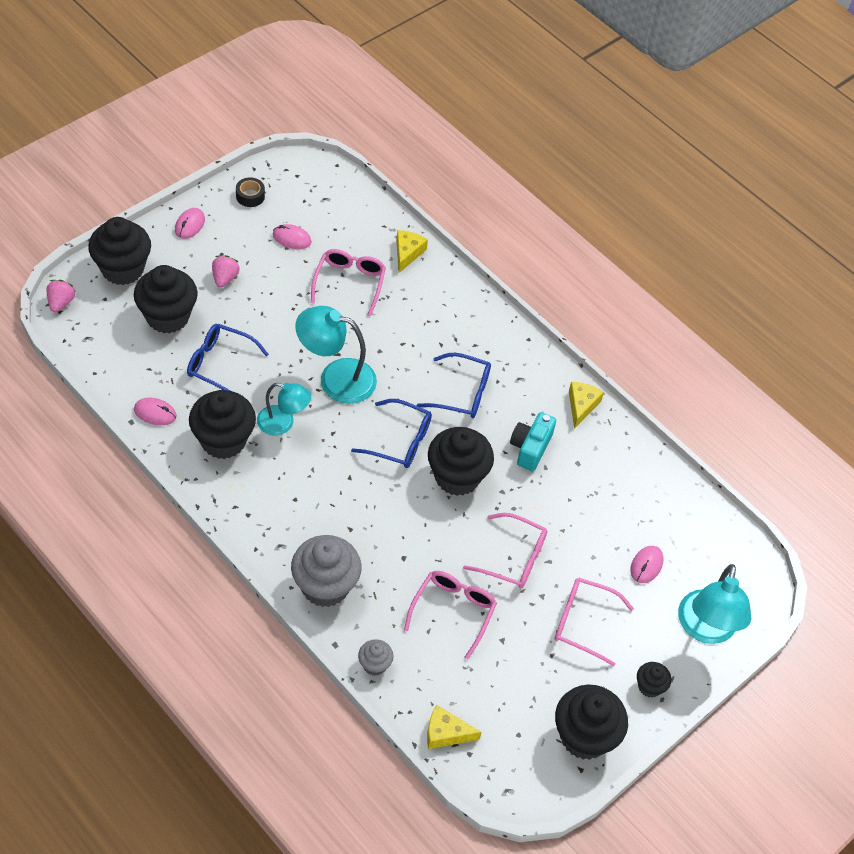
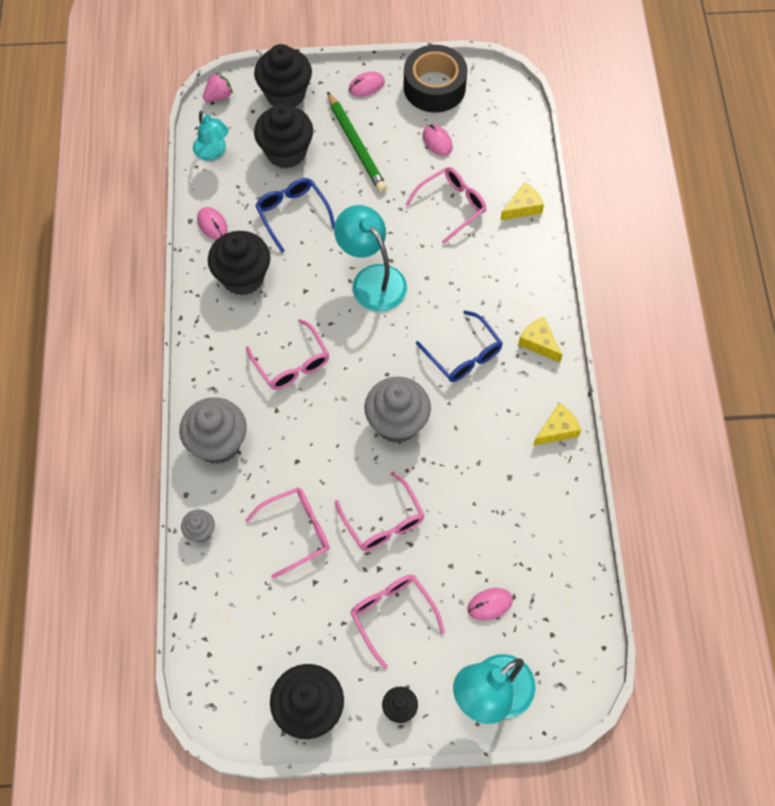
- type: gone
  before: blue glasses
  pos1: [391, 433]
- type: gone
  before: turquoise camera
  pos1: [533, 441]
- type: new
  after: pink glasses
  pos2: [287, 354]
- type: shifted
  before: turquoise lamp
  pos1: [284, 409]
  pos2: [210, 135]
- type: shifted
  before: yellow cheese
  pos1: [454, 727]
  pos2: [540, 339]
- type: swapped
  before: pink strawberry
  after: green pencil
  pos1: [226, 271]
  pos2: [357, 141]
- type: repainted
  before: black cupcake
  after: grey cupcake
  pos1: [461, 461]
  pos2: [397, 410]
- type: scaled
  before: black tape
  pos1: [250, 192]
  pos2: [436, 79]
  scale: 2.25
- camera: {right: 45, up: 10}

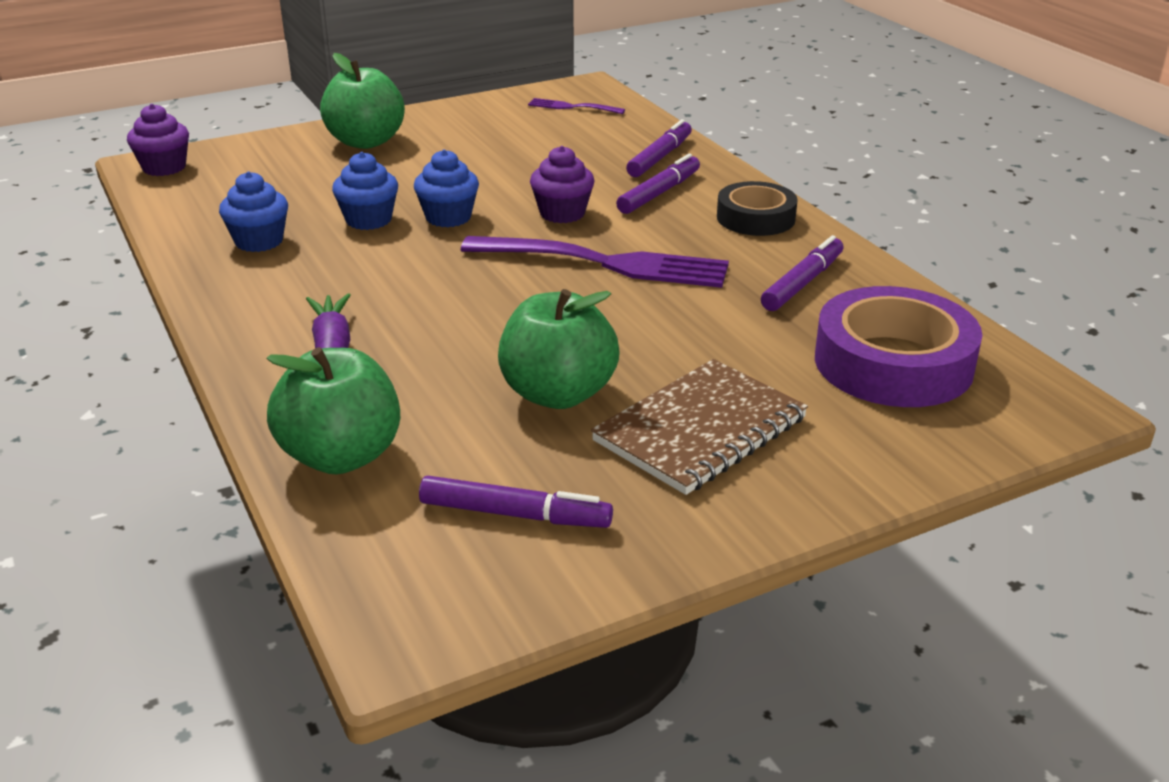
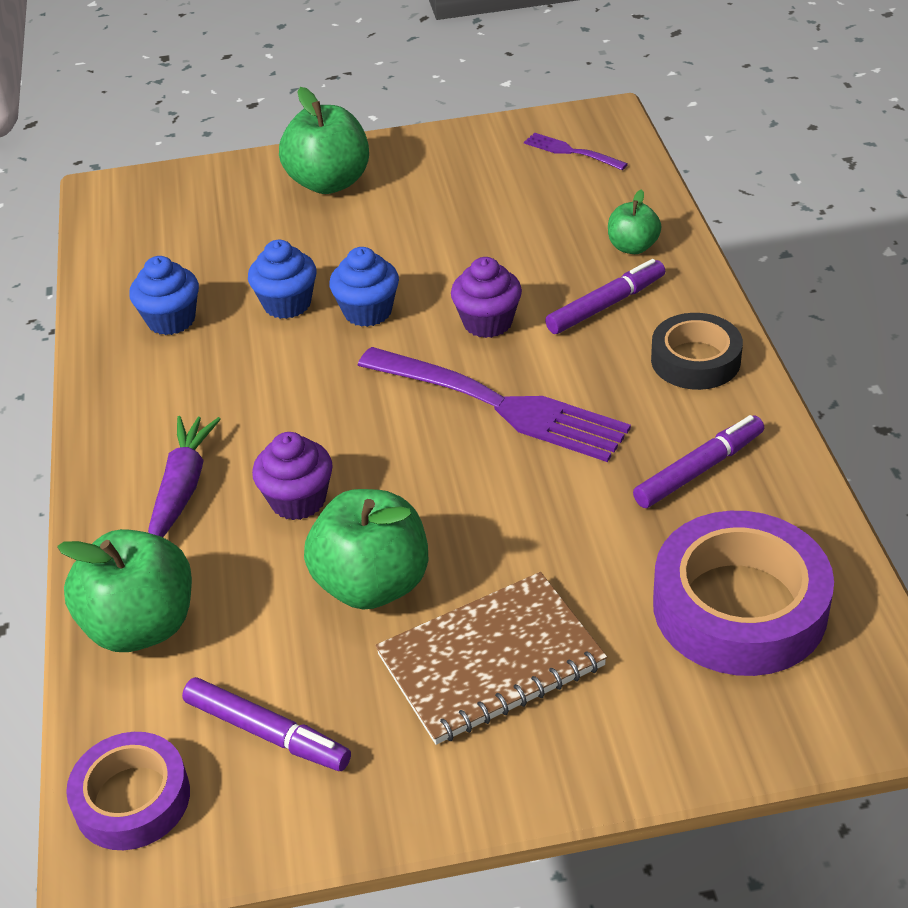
- type: new
  after: purple tape
  pos2: [128, 791]
- type: shifted
  before: purple cupcake
  pos1: [158, 140]
  pos2: [292, 476]
- type: swapped
  before: purple marker
  after: green apple
  pos1: [659, 148]
  pos2: [634, 221]
- camera: {right: 20, up: 10}

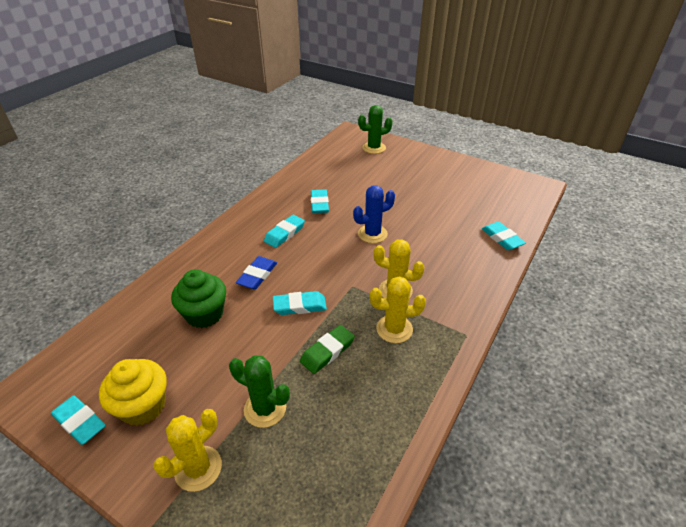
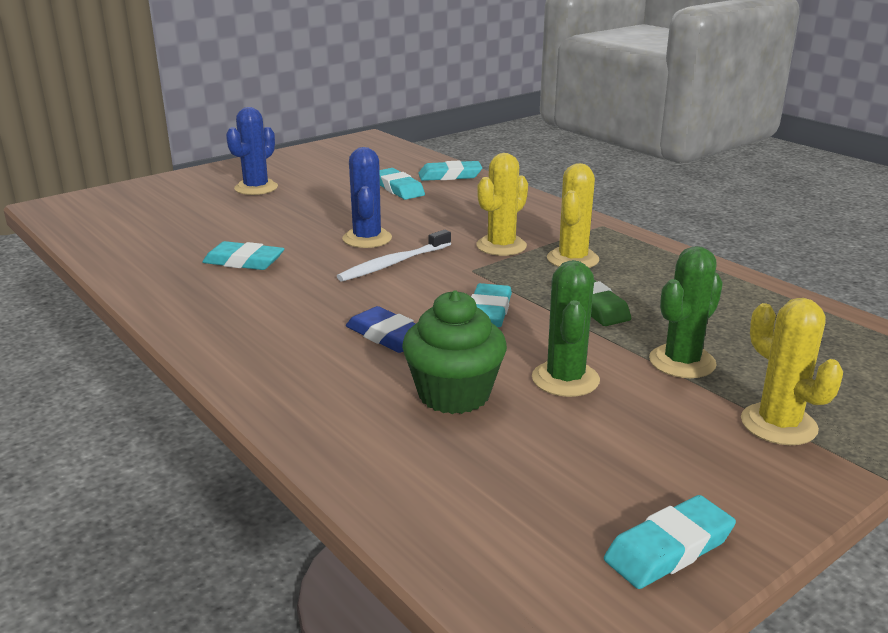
- type: gone
  before: yellow cupcake
  pos1: [133, 392]
- type: new
  after: blue cactus
  pos2: [252, 151]
- type: new
  after: white toothbrush
  pos2: [394, 256]
- type: shifted
  before: turquoise eraser
  pos1: [284, 231]
  pos2: [402, 184]
- type: shifted
  before: green cactus
  pos1: [375, 129]
  pos2: [566, 328]
- camera: {right: -70, up: -15}

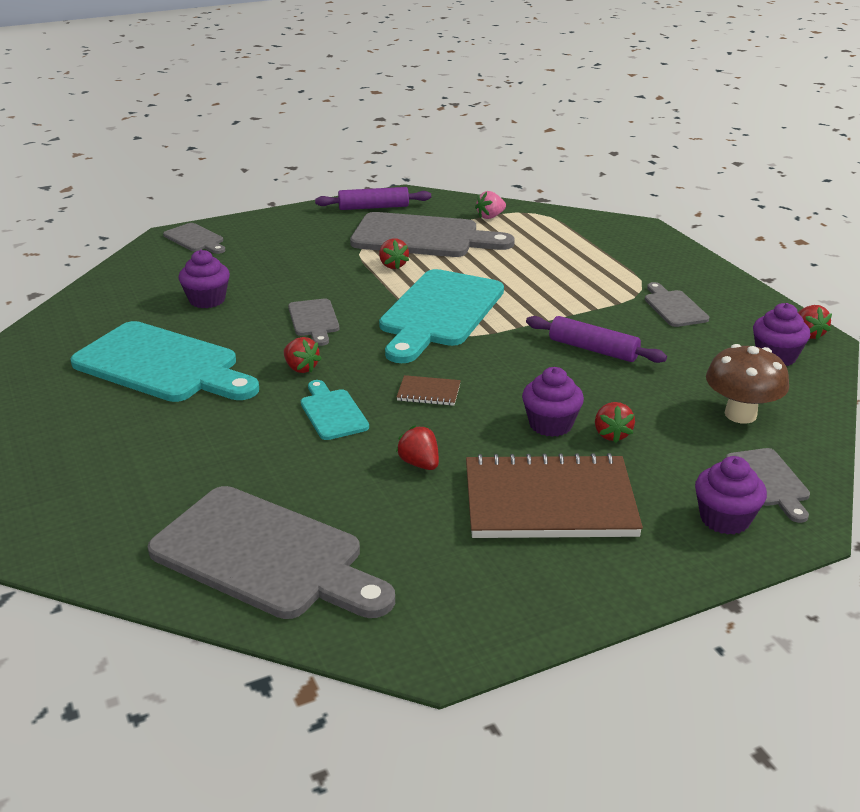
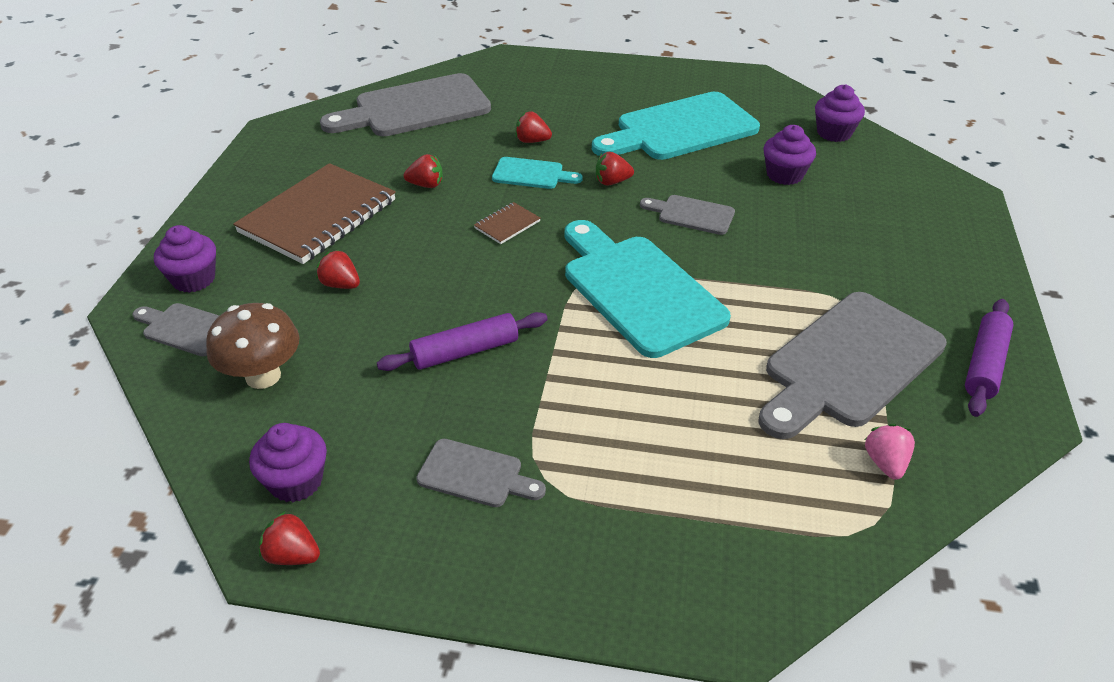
- type: gone
  before: grey cutting board
  pos1: [194, 238]
- type: shifted
  before: red strawberry
  pos1: [394, 254]
  pos2: [533, 127]
- type: shifted
  before: purple cupcake
  pos1: [553, 402]
  pos2: [840, 113]
- camera: {right: 125, up: 10}

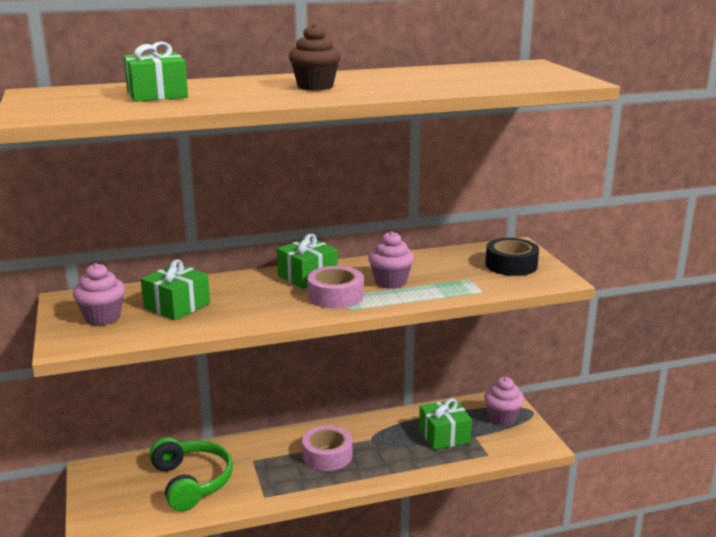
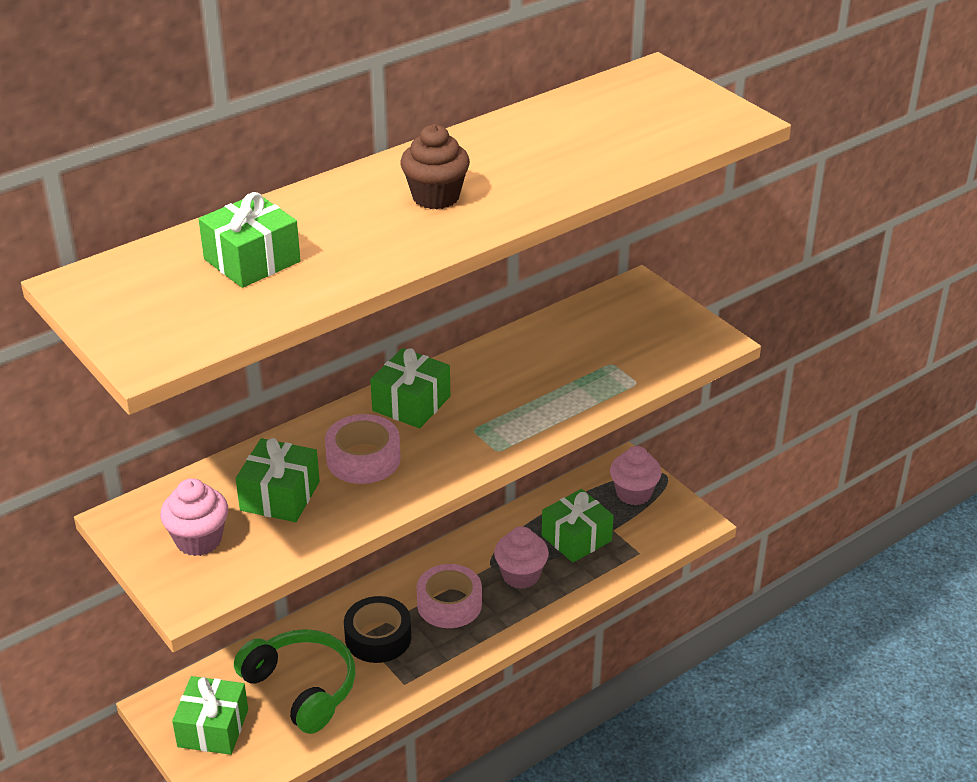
- type: new
  after: green gift
  pos2: [210, 715]
- type: shifted
  before: pink tape
  pos1: [335, 287]
  pos2: [363, 449]
- type: shifted
  before: pink cupcake
  pos1: [391, 260]
  pos2: [521, 557]
- type: shifted
  before: black tape
  pos1: [512, 257]
  pos2: [377, 629]
- camera: {right: -20, up: 15}

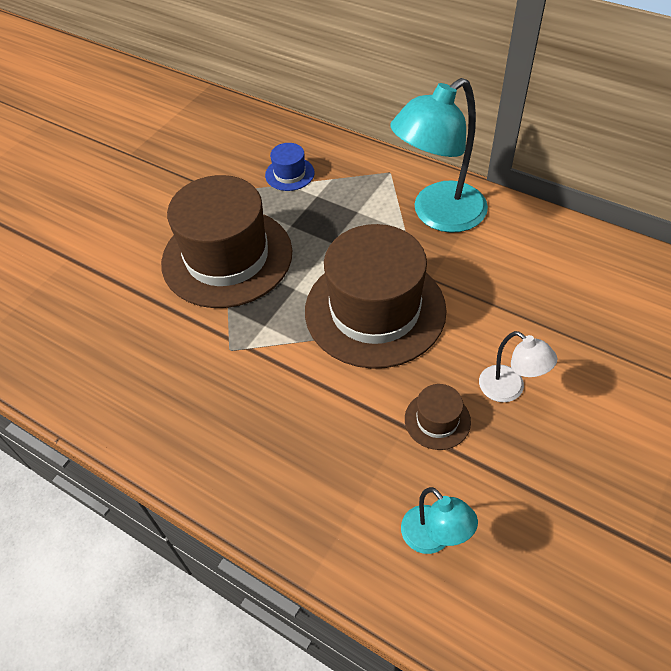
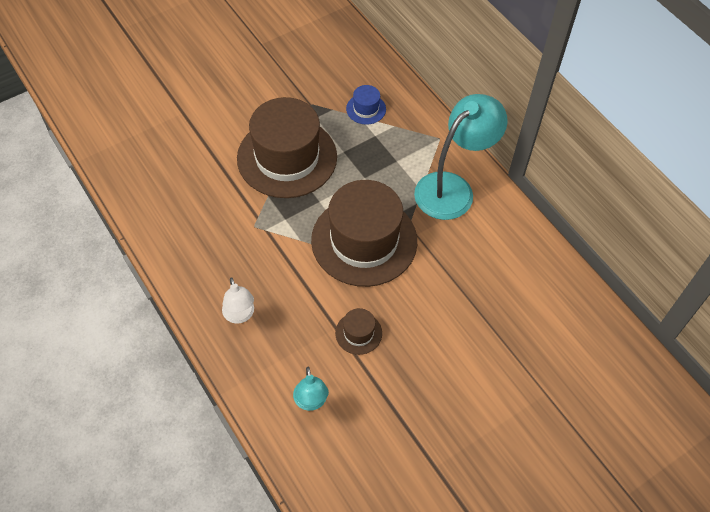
- type: shifted
  before: white lamp
  pos1: [518, 366]
  pos2: [238, 300]
- type: rotated
  before: turquoise lamp
  pos1: [439, 155]
  pos2: [461, 157]
  turn: 150
- camera: {right: 20, up: 5}

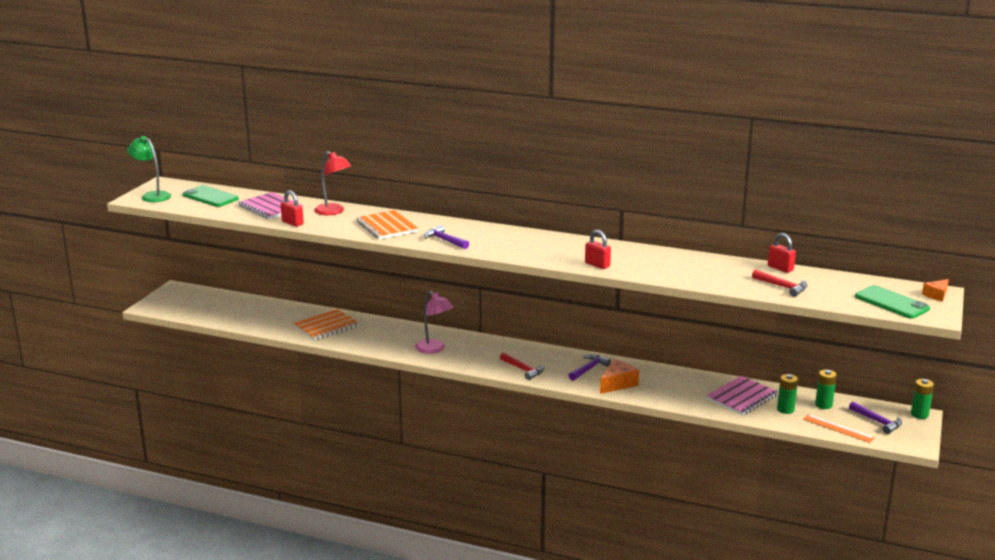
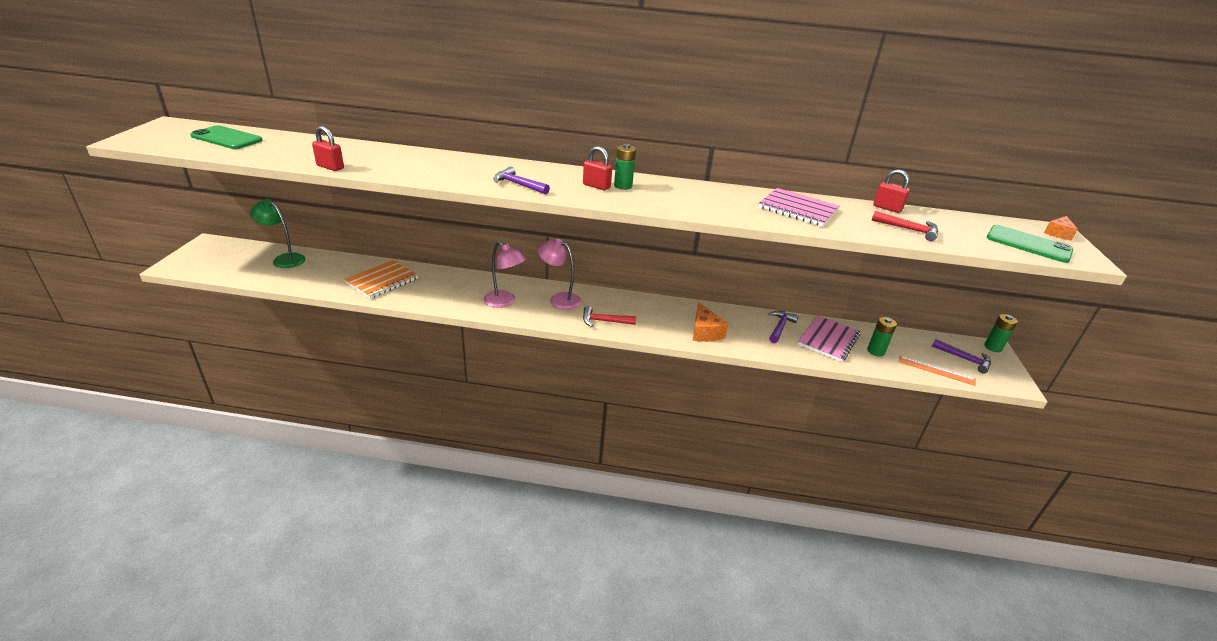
- type: gone
  before: red lamp
  pos1: [332, 183]
- type: gone
  before: orange notebook
  pos1: [387, 224]
- type: new
  after: pink lamp
  pos2: [559, 274]
- type: shifted
  before: green lamp
  pos1: [149, 169]
  pos2: [277, 233]
- type: shifted
  before: pink notebook
  pos1: [270, 206]
  pos2: [799, 207]
- type: shifted
  before: purple hammer
  pos1: [589, 367]
  pos2: [783, 327]
- type: shifted
  before: red padlock
  pos1: [598, 249]
  pos2: [597, 168]
- type: shifted
  before: green battery
  pos1: [826, 389]
  pos2: [625, 167]
- type: rotated
  before: red hammer
  pos1: [522, 366]
  pos2: [609, 316]
  turn: 150
- type: rotated
  before: orange cheese
  pos1: [619, 376]
  pos2: [710, 322]
  turn: 135
- camera: {right: -15, up: 10}

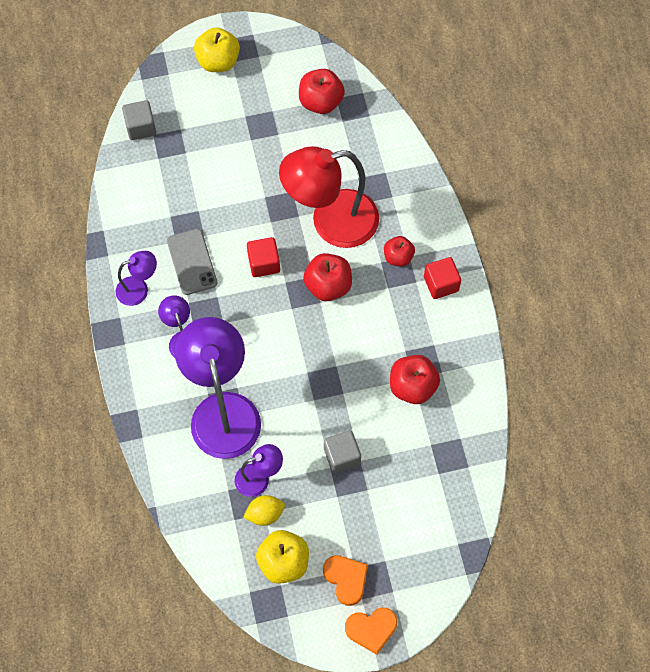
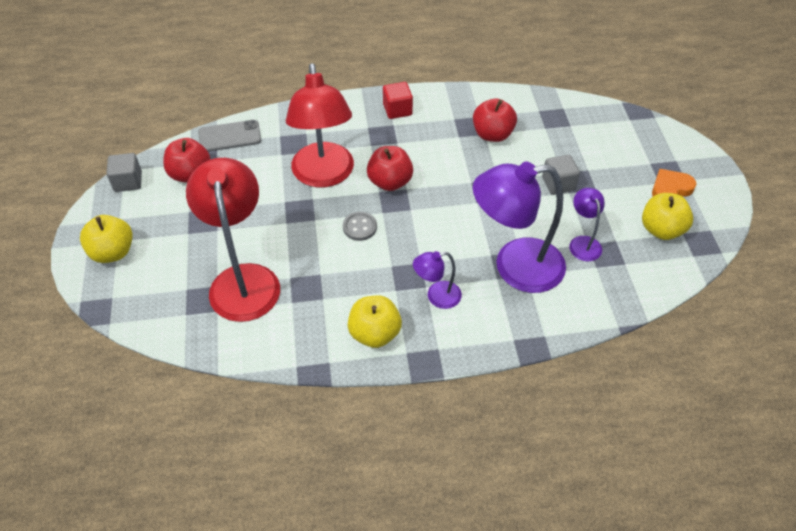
- type: gone
  before: yellow lemon
  pos1: [264, 510]
- type: gone
  before: orange heart
  pos1: [371, 631]
- type: gone
  before: red apple
  pos1: [399, 251]
- type: new
  after: red lamp
  pos2: [233, 240]
- type: shifted
  before: grey cube
  pos1: [139, 120]
  pos2: [124, 172]
- type: shifted
  before: grey phone
  pos1: [192, 262]
  pos2: [229, 136]
- type: swapped
  before: purple lamp
  after: yellow apple
  pos1: [136, 278]
  pos2: [375, 322]
- type: swapped
  before: red cube
  after: grey button
  pos1: [263, 257]
  pos2: [360, 226]
- camera: {right: -85, up: -15}

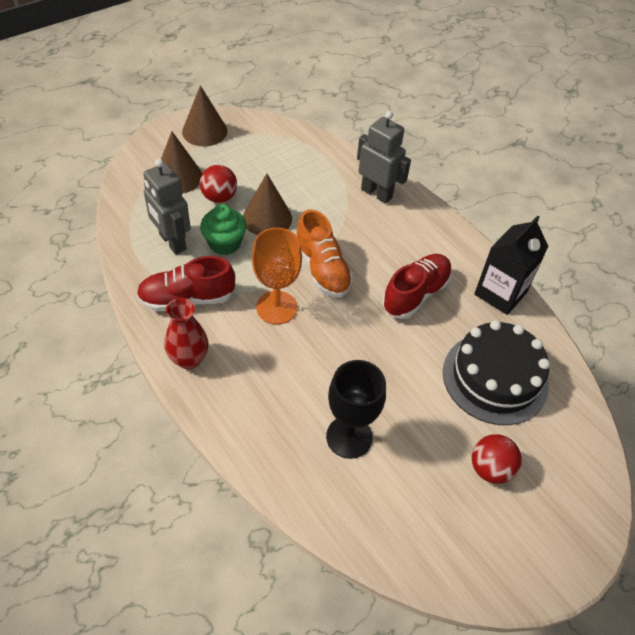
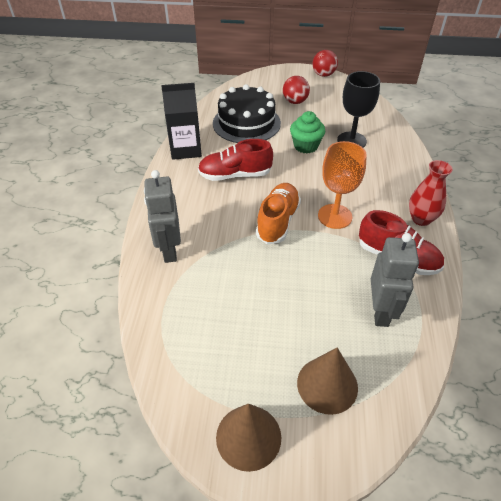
- type: gone
  before: brown cone
  pos1: [267, 204]
- type: shifted
  before: red ball
  pos1: [218, 184]
  pos2: [325, 63]
- type: shifted
  before: green cupcake
  pos1: [223, 229]
  pos2: [307, 132]
- camera: {right: -135, up: -5}

